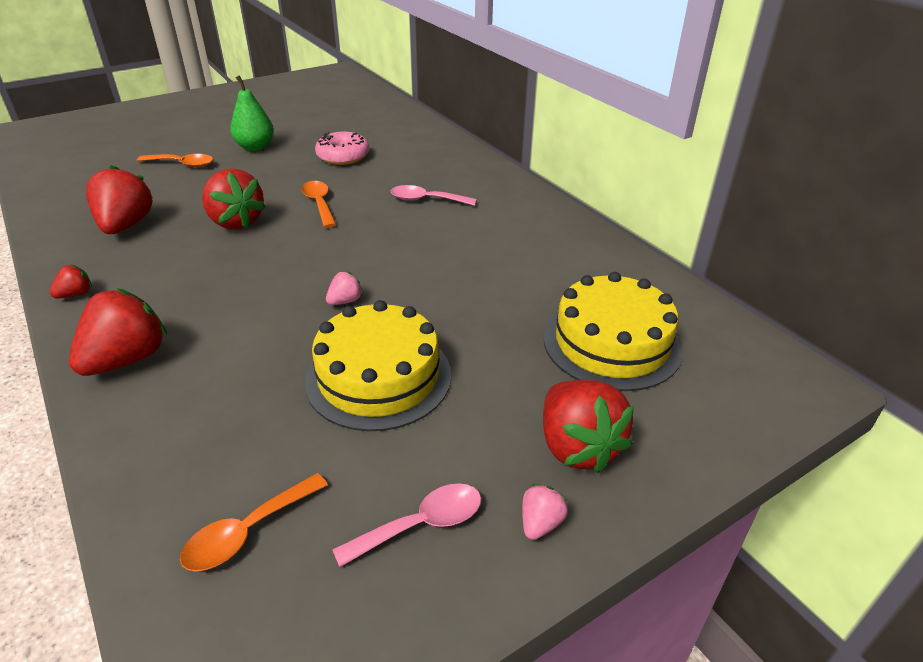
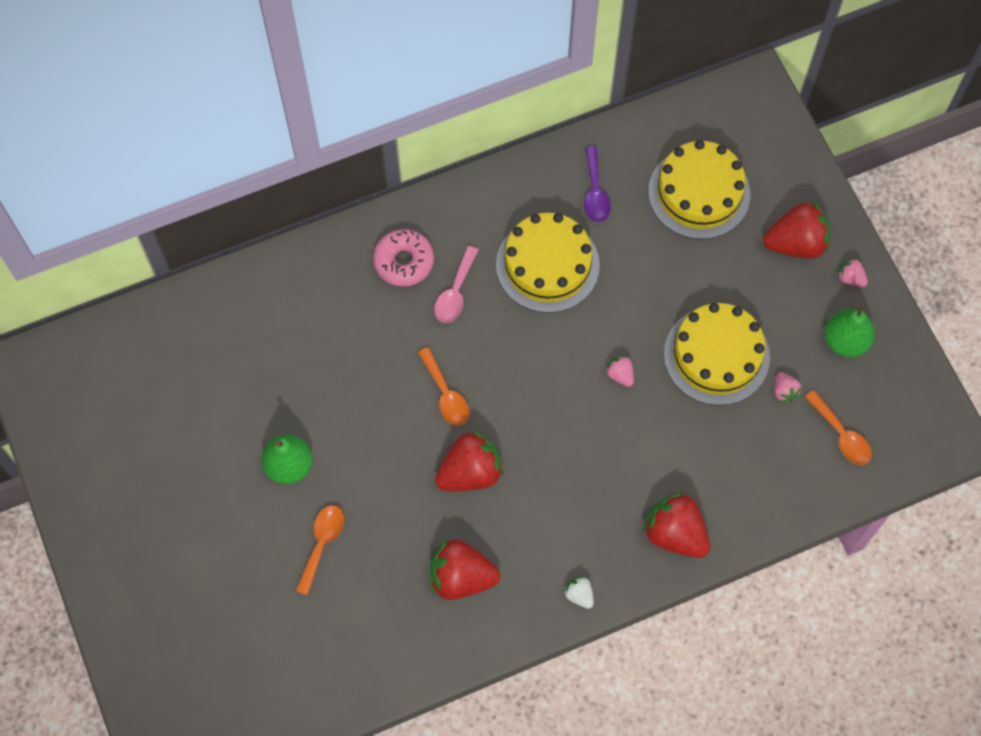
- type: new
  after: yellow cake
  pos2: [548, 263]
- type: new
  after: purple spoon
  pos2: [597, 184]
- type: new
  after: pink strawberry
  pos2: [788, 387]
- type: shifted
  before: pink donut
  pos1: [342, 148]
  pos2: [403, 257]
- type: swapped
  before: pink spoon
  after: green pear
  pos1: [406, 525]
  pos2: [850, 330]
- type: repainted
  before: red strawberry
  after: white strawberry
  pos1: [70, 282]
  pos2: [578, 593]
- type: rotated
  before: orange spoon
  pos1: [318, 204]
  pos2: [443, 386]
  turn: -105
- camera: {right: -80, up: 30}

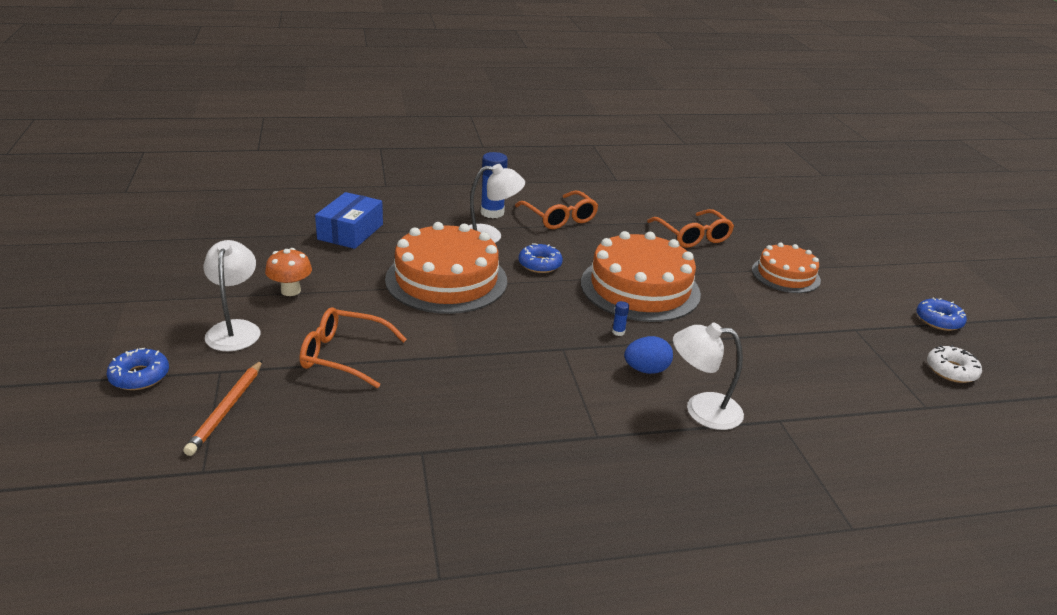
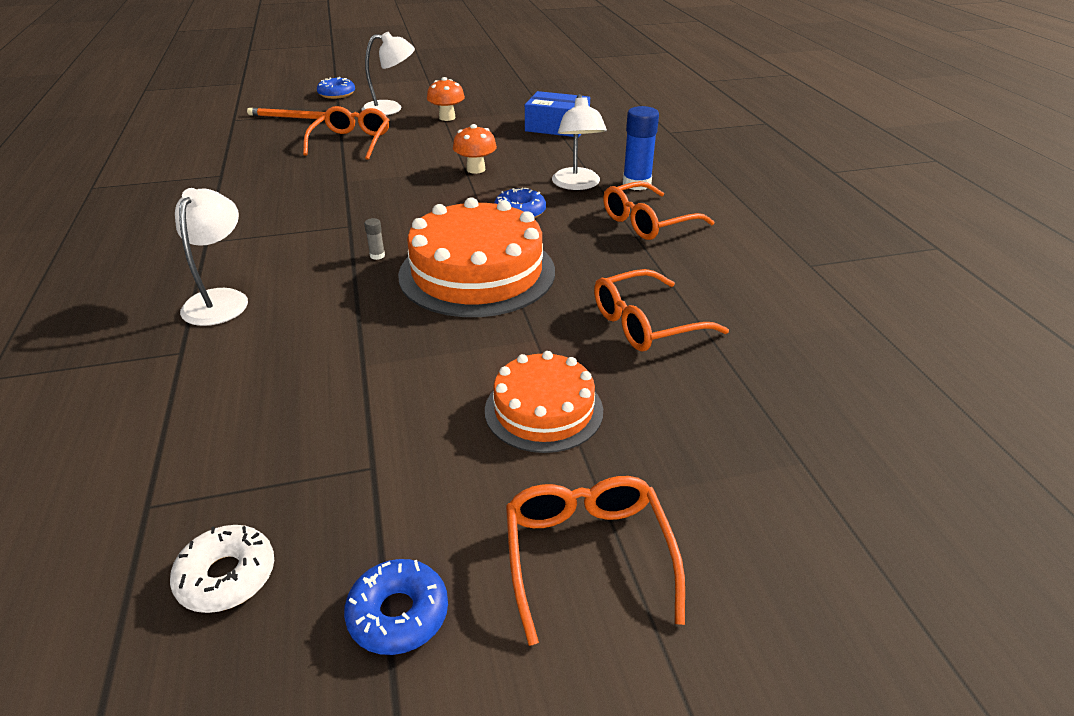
- type: gone
  before: blue egg
  pos1: [648, 355]
- type: new
  after: orange glasses
  pos2: [595, 561]
- type: swapped
  before: orange cake
  after: orange mushroom
  pos1: [446, 268]
  pos2: [475, 149]
- type: repainted
  before: blue glue stick
  after: grey glue stick
  pos1: [620, 318]
  pos2: [374, 239]
- camera: {right: 90, up: 5}

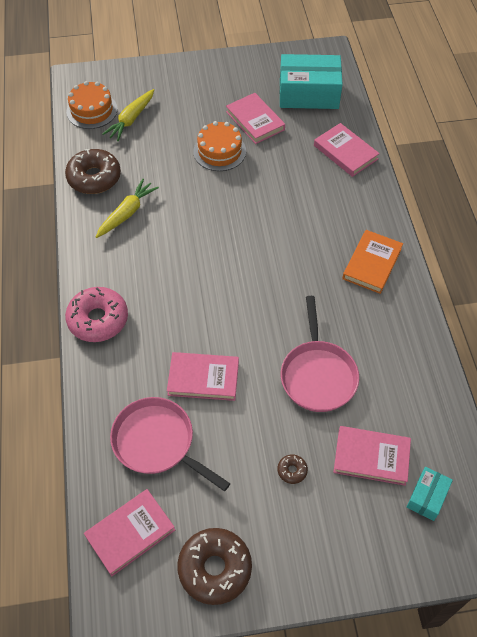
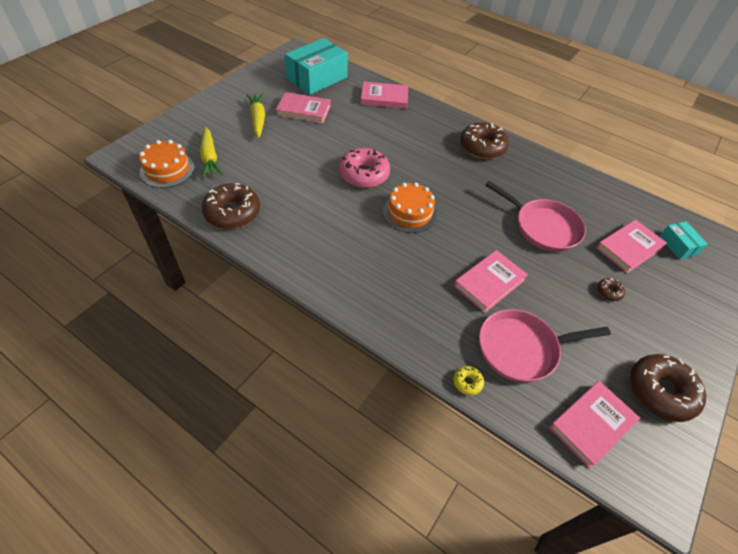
- type: new
  after: yellow donut
  pos2: [468, 380]
- type: shifted
  before: pink donut
  pos1: [96, 314]
  pos2: [364, 168]
- type: shifted
  before: yellow carrot
  pos1: [127, 208]
  pos2: [256, 116]
- type: shifted
  before: orange cake
  pos1: [219, 146]
  pos2: [410, 207]
- type: swapped
  before: orange book
  after: brown donut
  pos1: [372, 262]
  pos2: [484, 140]
- type: rotated
  before: pink book
  pos1: [129, 532]
  pos2: [594, 425]
  turn: 45
- camera: {right: -50, up: -5}

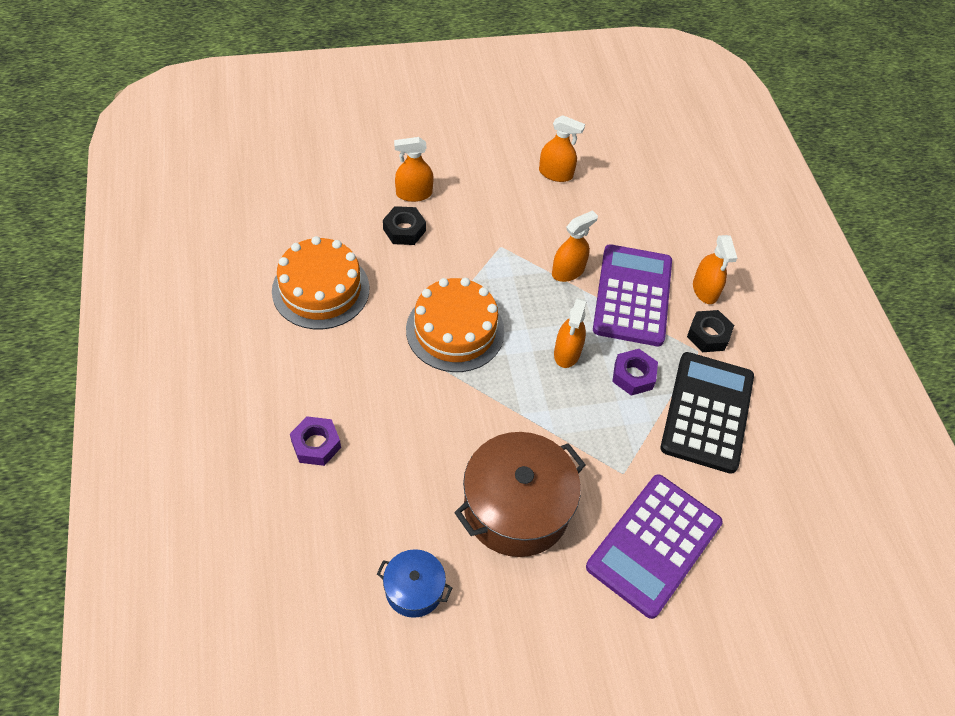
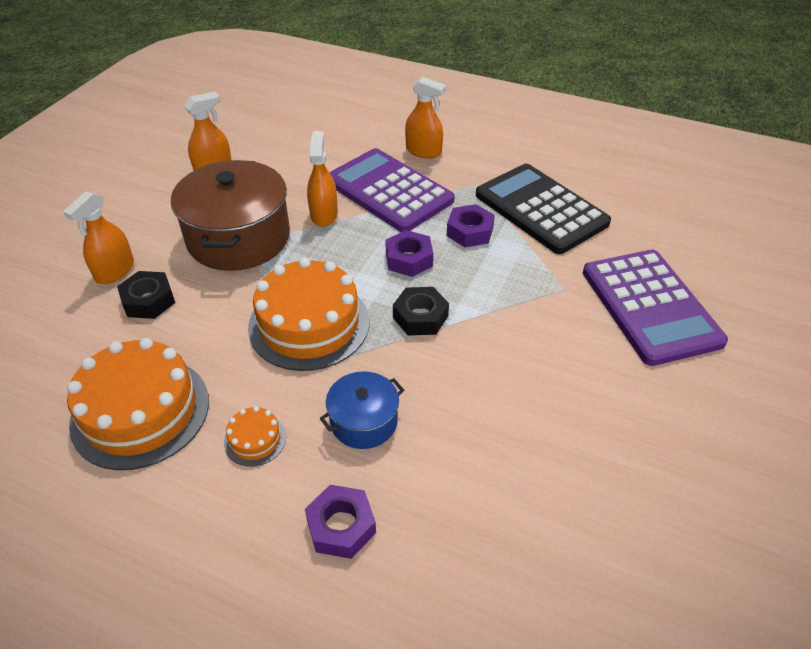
- type: new
  after: orange cake
  pos2: [255, 436]
- type: shifted
  before: blue pot
  pos1: [414, 583]
  pos2: [362, 410]
- type: shifted
  before: brown pot
  pos1: [520, 494]
  pos2: [230, 215]
- type: shifted
  before: black nut
  pos1: [710, 331]
  pos2: [421, 311]
- type: swapped
  before: orange spray bottle
  after: purple nut
  pos1: [570, 333]
  pos2: [409, 253]
- camera: {right: -50, up: -10}

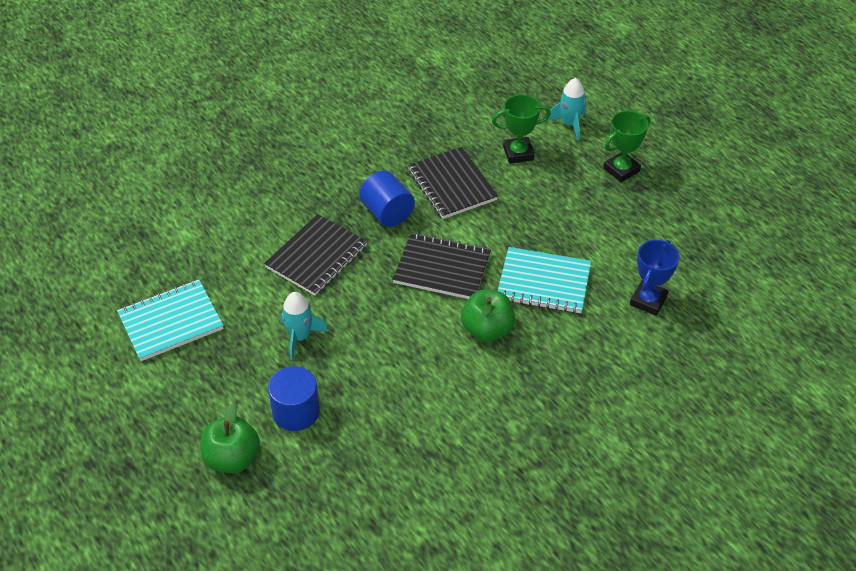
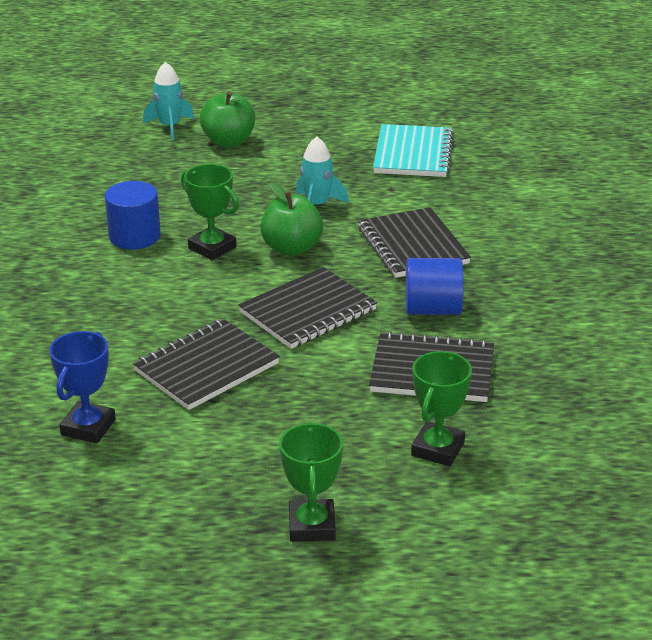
- type: new
  after: green trophy
  pos2: [210, 212]
- type: shifted
  before: blue cylinder
  pos1: [294, 398]
  pos2: [133, 215]
- type: shifted
  before: green apple
  pos1: [488, 315]
  pos2: [291, 219]
- type: shifted
  before: turquoise rocket
  pos1: [566, 109]
  pos2: [168, 101]
- type: repainted
  before: turquoise notebook
  after: black notebook
  pos1: [544, 280]
  pos2: [206, 364]
- type: rotated
  before: blue trophy
  pos1: [655, 278]
  pos2: [82, 387]
  turn: 45
- camera: {right: 125, up: -15}

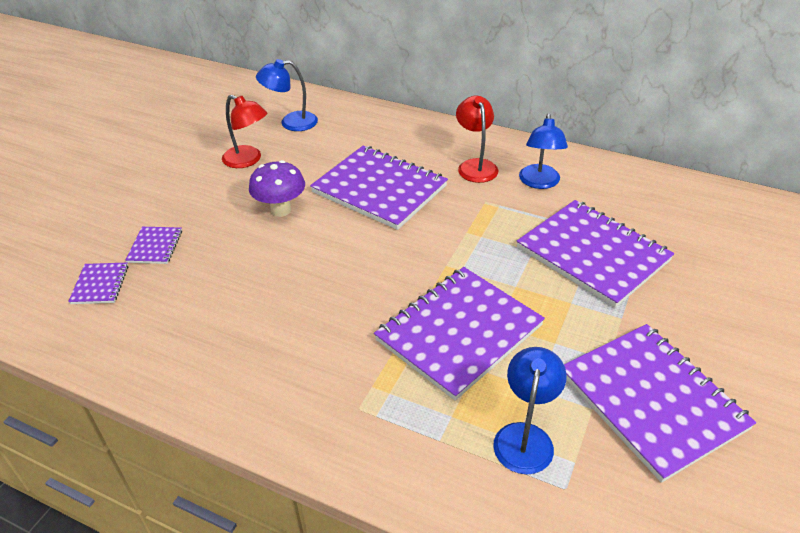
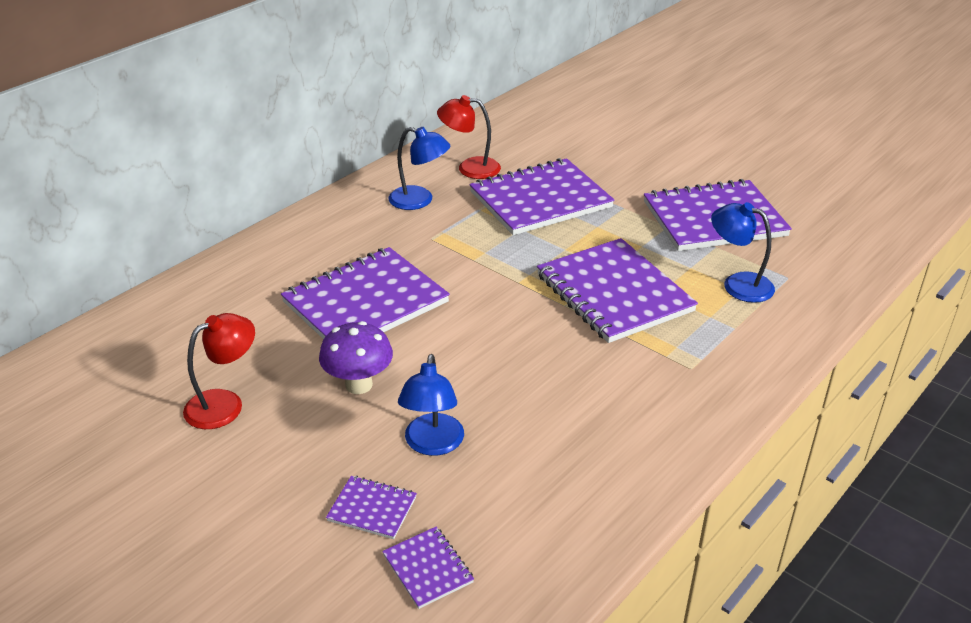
- type: shifted
  before: blue lamp
  pos1: [287, 95]
  pos2: [431, 405]
- type: shifted
  before: red lamp
  pos1: [477, 139]
  pos2: [469, 137]
- type: rotated
  before: purple notebook
  pos1: [98, 283]
  pos2: [428, 568]
  turn: 45
- camera: {right: -75, up: -5}

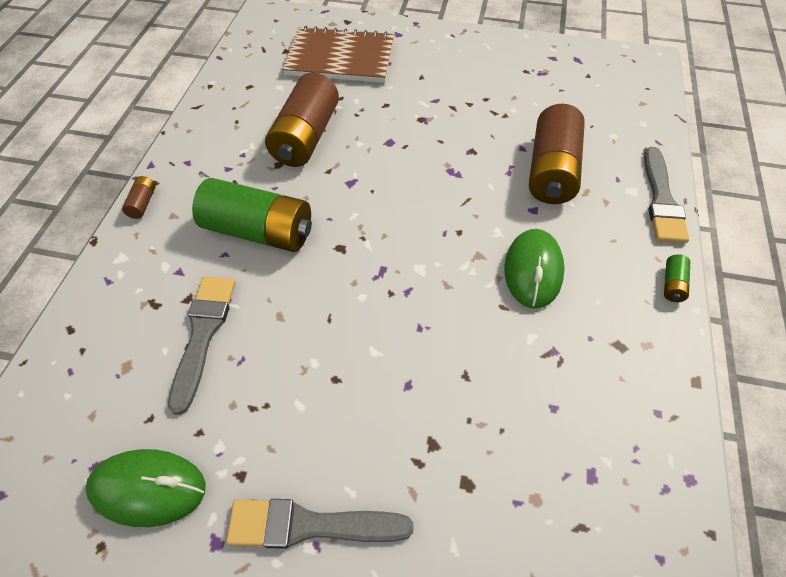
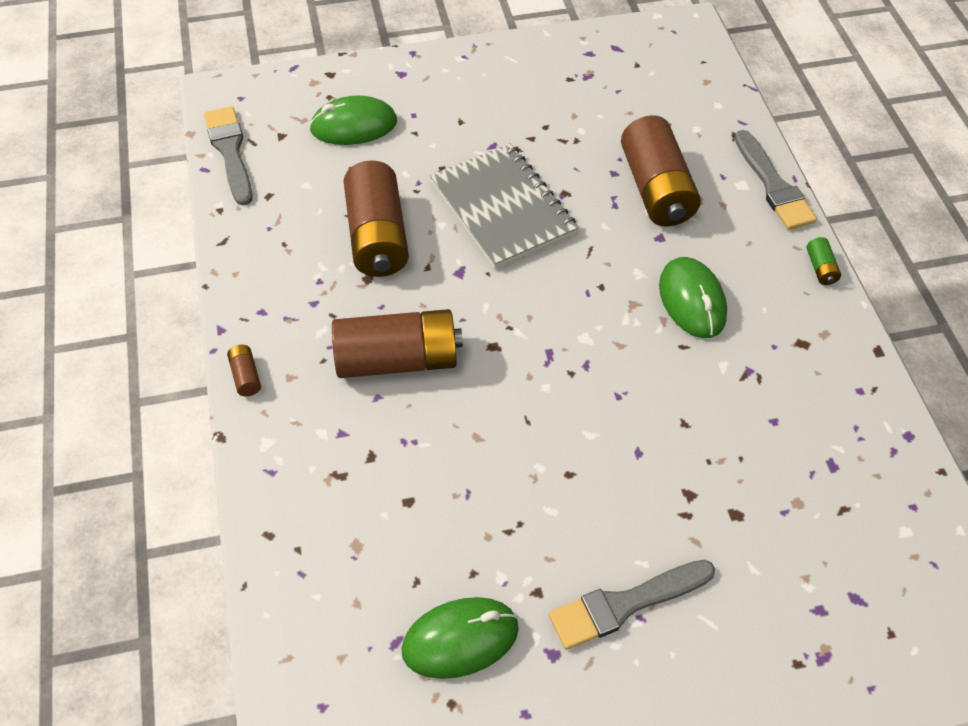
- type: new
  after: grey notebook
  pos2: [504, 206]
- type: shifted
  before: grey brush
  pos1: [201, 345]
  pos2: [228, 155]
- type: swapped
  before: brown notebook
  after: green mouse
  pos1: [338, 54]
  pos2: [353, 120]
- type: repainted
  before: green battery
  after: brown battery
  pos1: [252, 215]
  pos2: [397, 343]
- camera: {right: -25, up: 0}

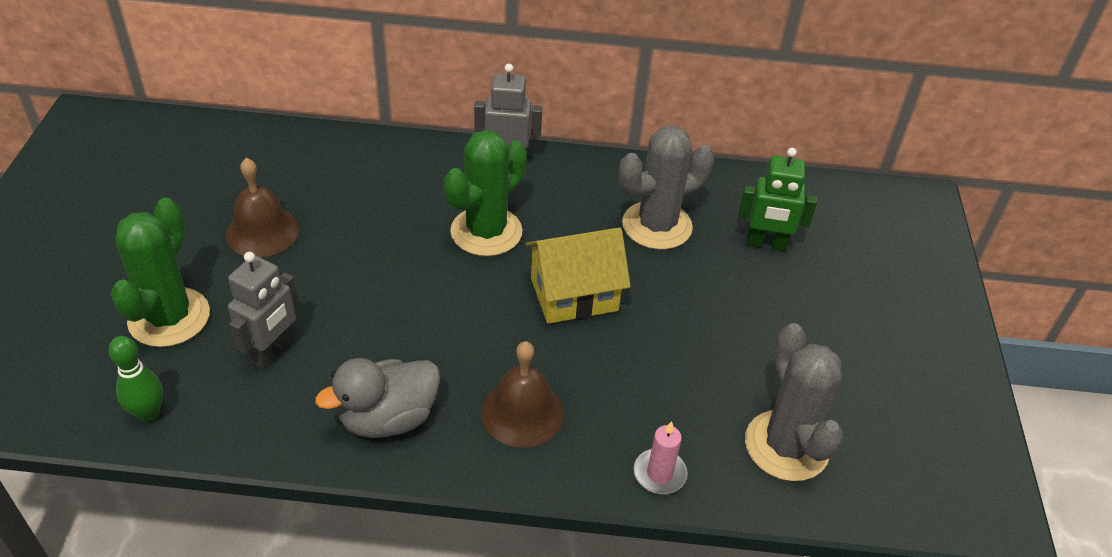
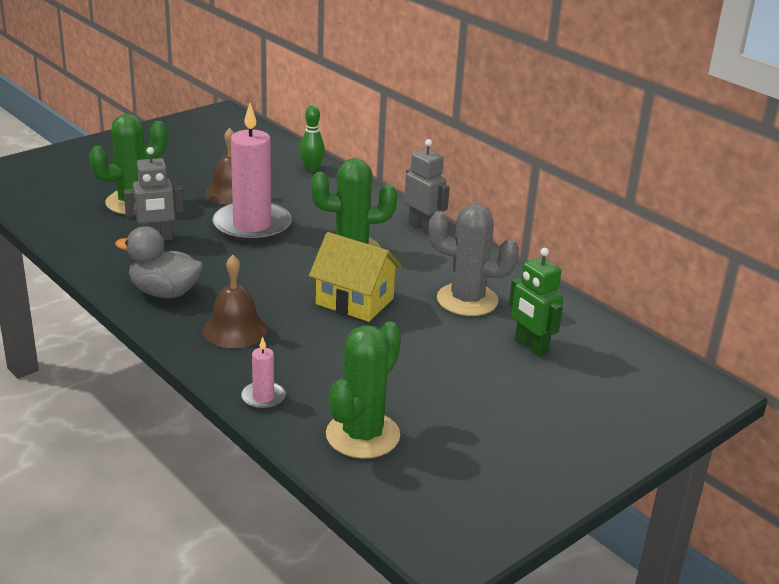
- type: new
  after: pink candle
  pos2: [252, 173]
- type: shifted
  before: green bowling pin
  pos1: [136, 379]
  pos2: [312, 138]
- type: repainted
  before: grey cactus
  after: green cactus
  pos1: [794, 402]
  pos2: [363, 390]
- camera: {right: 45, up: -15}

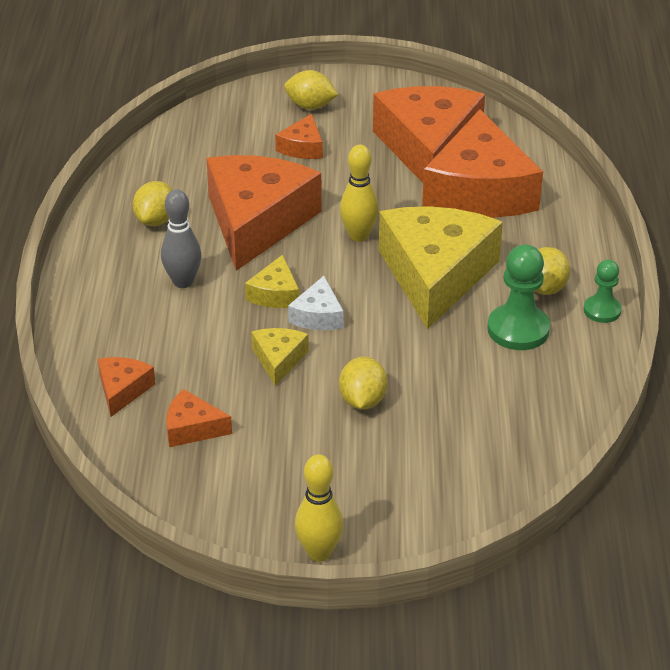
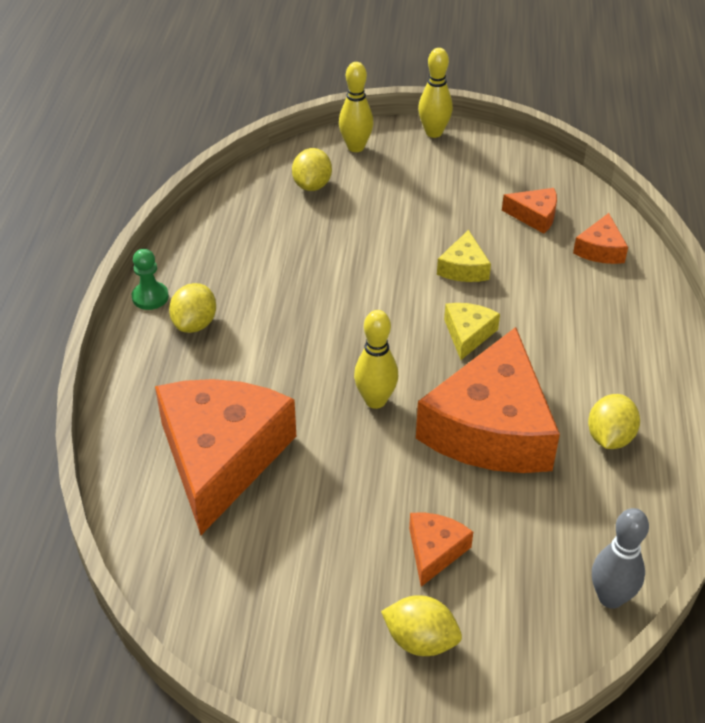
- type: gone
  before: white cheese
  pos1: [316, 303]
- type: gone
  before: orange cheese
  pos1: [429, 134]
- type: gone
  before: yellow cheese
  pos1: [441, 267]
- type: gone
  before: green pawn
  pos1: [518, 297]
- type: new
  after: yellow bowling pin
  pos2: [356, 107]
- type: shifted
  before: grey bowling pin
  pos1: [181, 238]
  pos2: [620, 558]
- type: shifted
  before: yellow lemon
  pos1: [363, 383]
  pos2: [312, 169]
- camera: {right: -175, up: 5}

